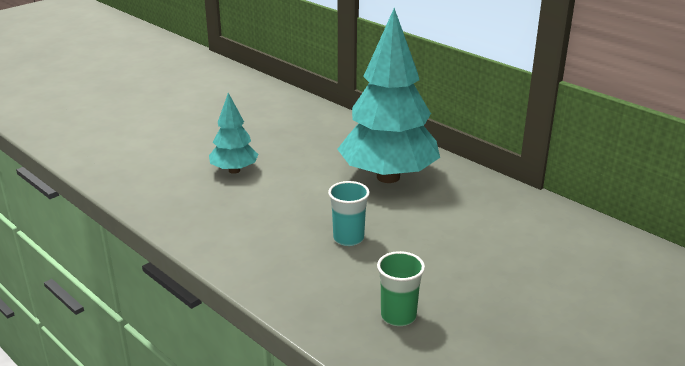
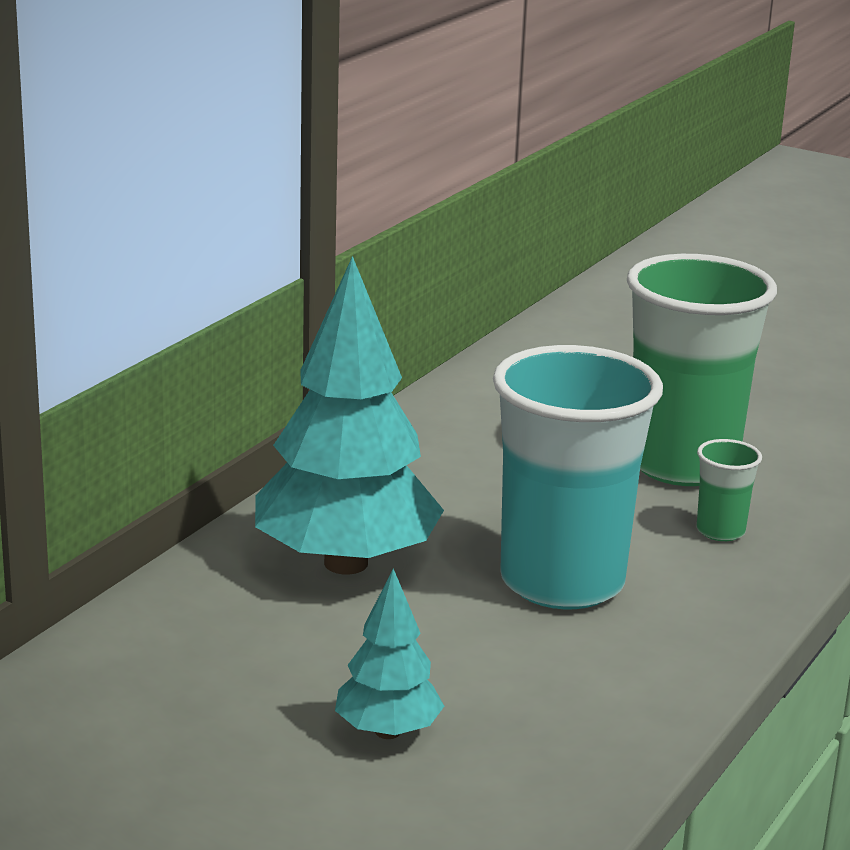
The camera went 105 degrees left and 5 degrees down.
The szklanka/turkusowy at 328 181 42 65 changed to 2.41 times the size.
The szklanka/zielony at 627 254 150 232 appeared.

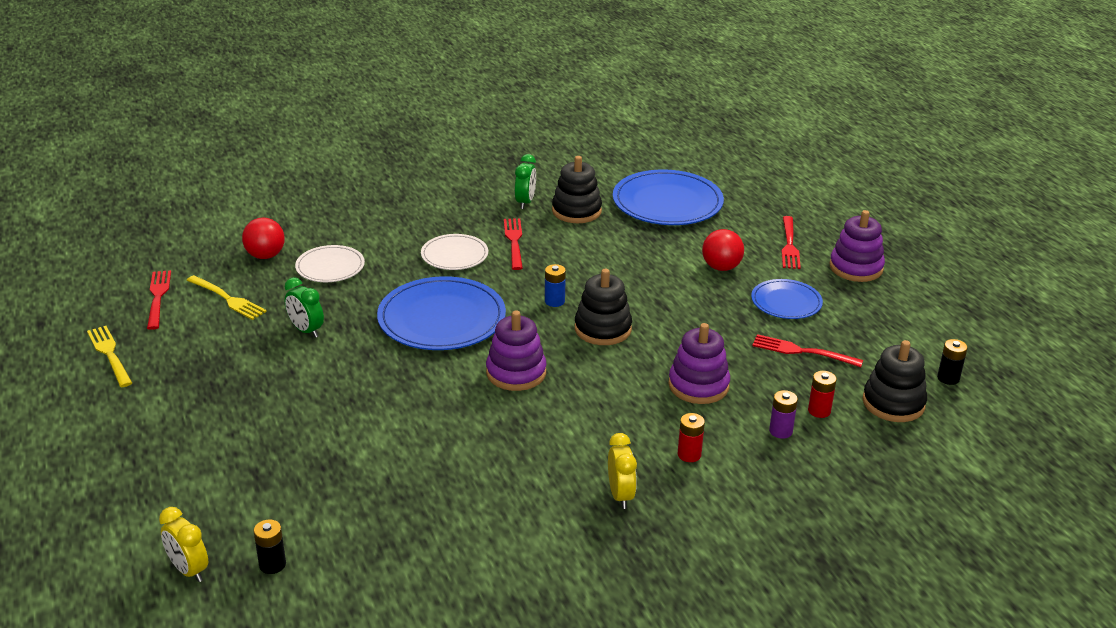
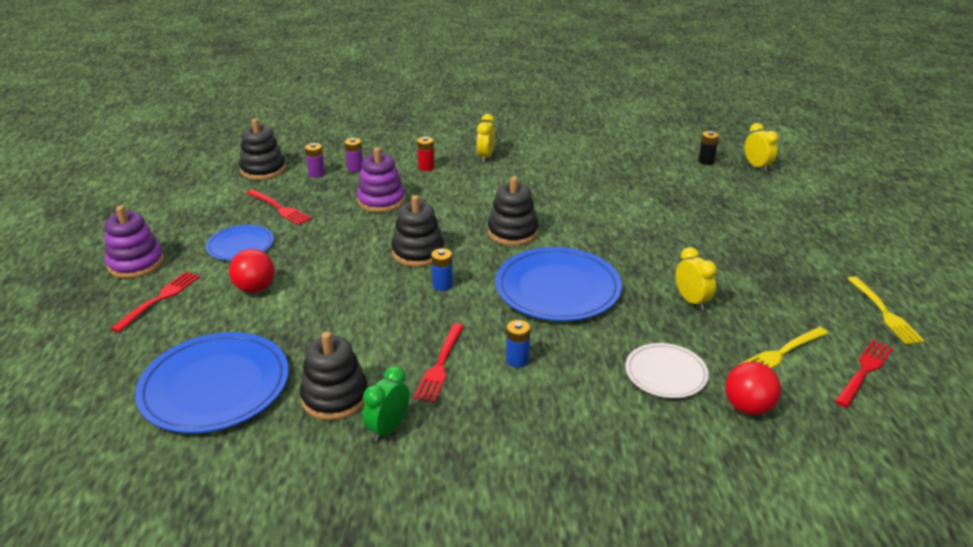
The camera went 160 degrees left and 0 degrees up.
The bateria/czerwony at 808 371 29 47 became the bateria/fioletowy at 305 143 20 35.
The zabawka nakładanka/fioletowy at 486 311 61 80 became the zabawka nakładanka/czarny at 488 177 50 69.
The talerz/biały at 421 234 67 36 was replaced by the bateria/niebieski at 506 320 24 48.
The budzik/zielony at 285 277 39 61 became the budzik/żółty at 676 247 41 63.
The widelec/żółty at 186 275 81 45 turned 90 degrees counterclockwise.
The widelec/czerwony at 147 270 24 60 turned 150 degrees counterclockwise.
The bateria/czarny at 937 339 31 46 disappeared.

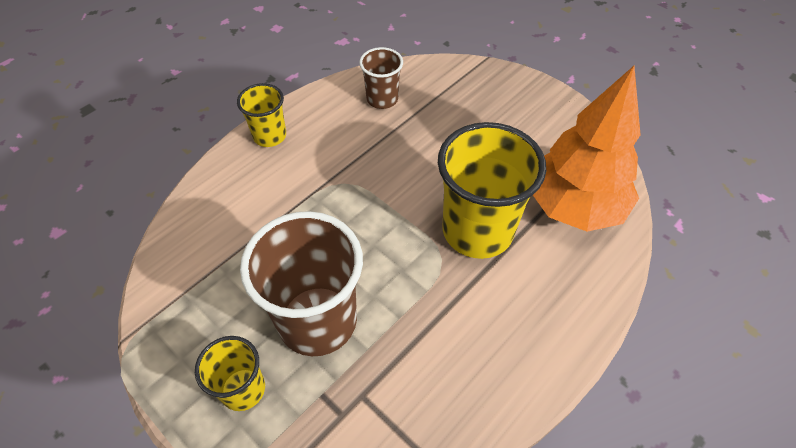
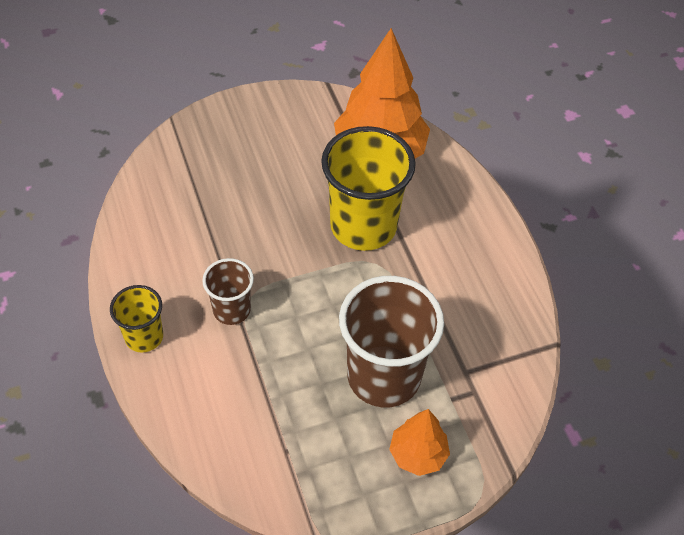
The camera went 65 degrees left and 0 degrees up.
The szklanka/brązowy moved from 359 47 44 62 to 202 258 52 67.
The szklanka/żółty at 195 336 70 75 was replaced by the drzewko/pomarańczowy at 389 409 61 67.

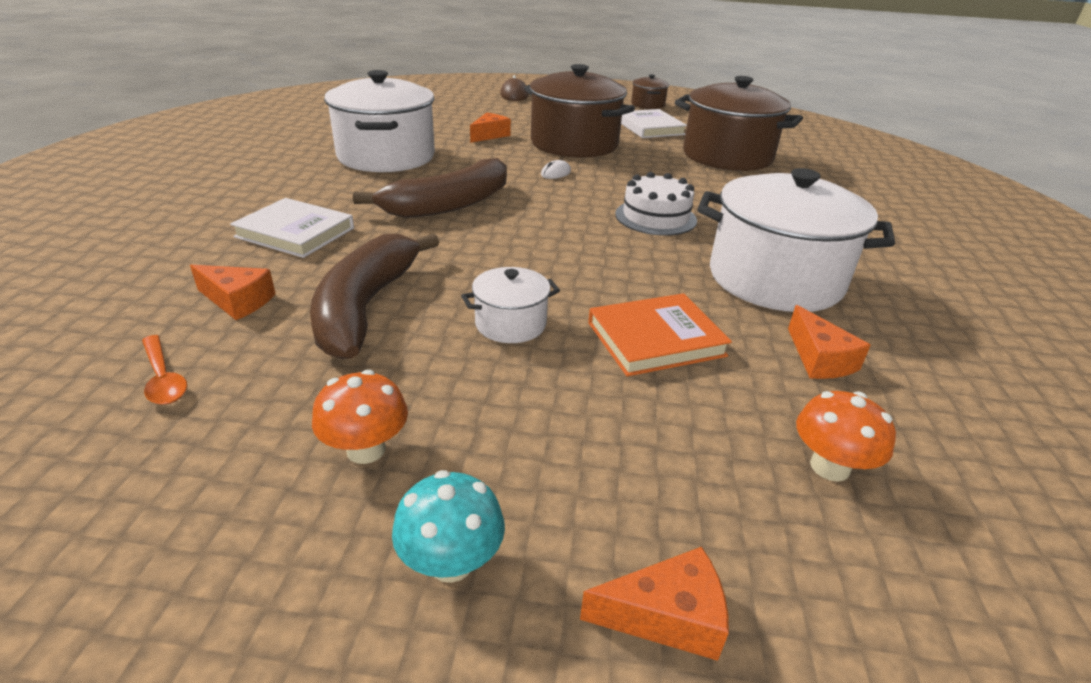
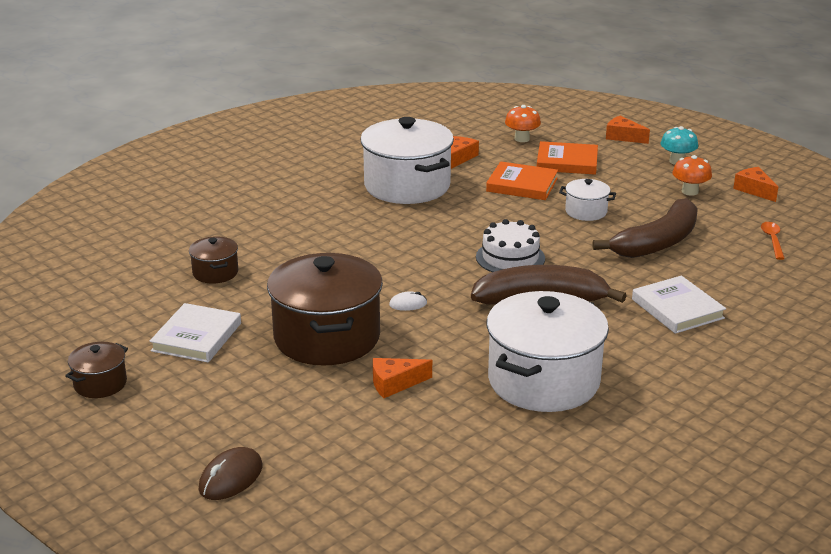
The camera went 140 degrees left and 5 degrees down.
The garnek/brązowy at 675 76 128 95 changed to 0.47 times the size.
The tort/biały moved from 615 172 82 64 to 476 219 69 53.
The książka/pomarańczowy at 537 141 61 34 appeared.
The ser/pomarańczowy moved from 190 265 86 55 to 733 167 45 35.

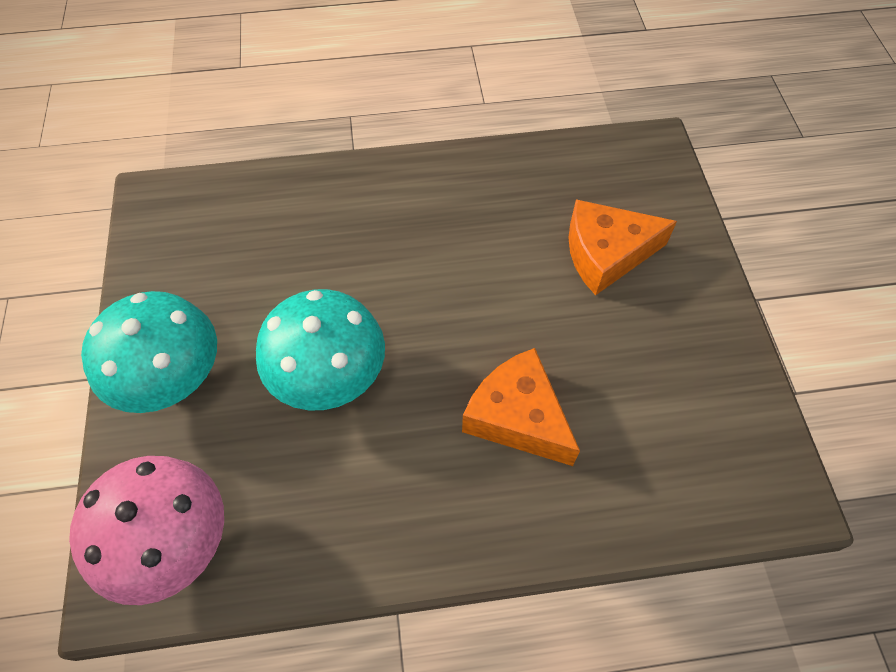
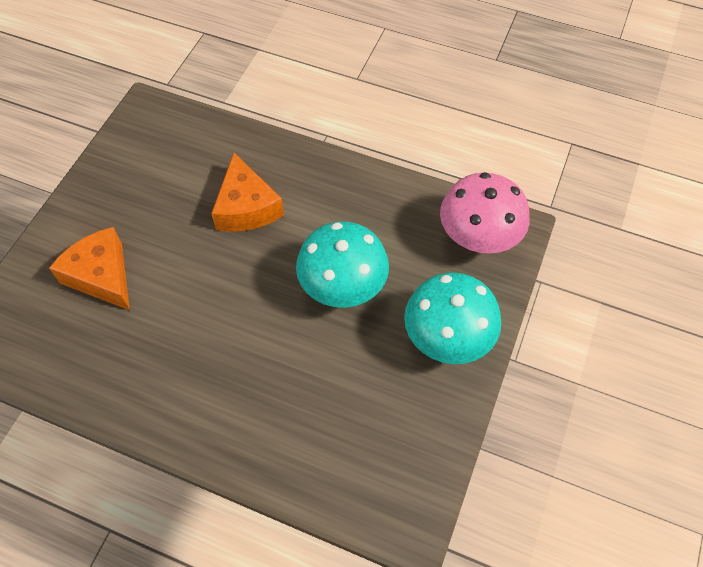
The camera went 150 degrees left and 0 degrees up.
The ser/pomarańczowy at 568 199 109 96 turned 150 degrees counterclockwise.

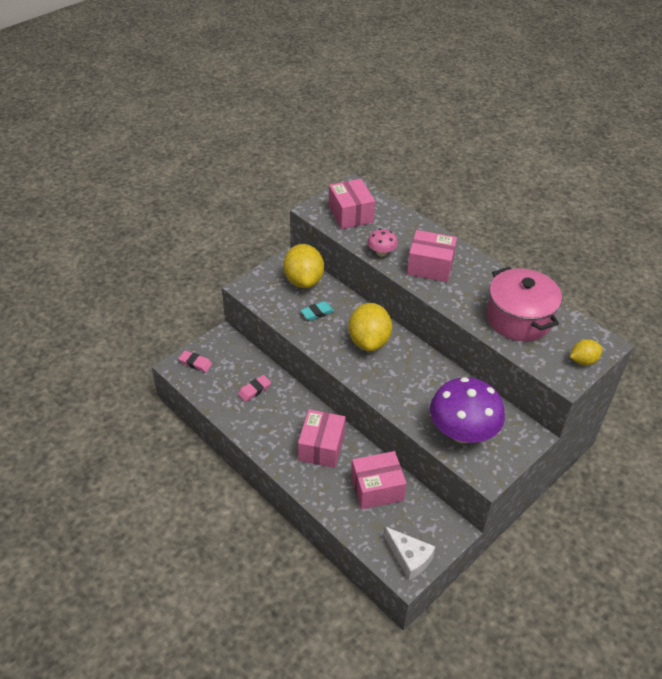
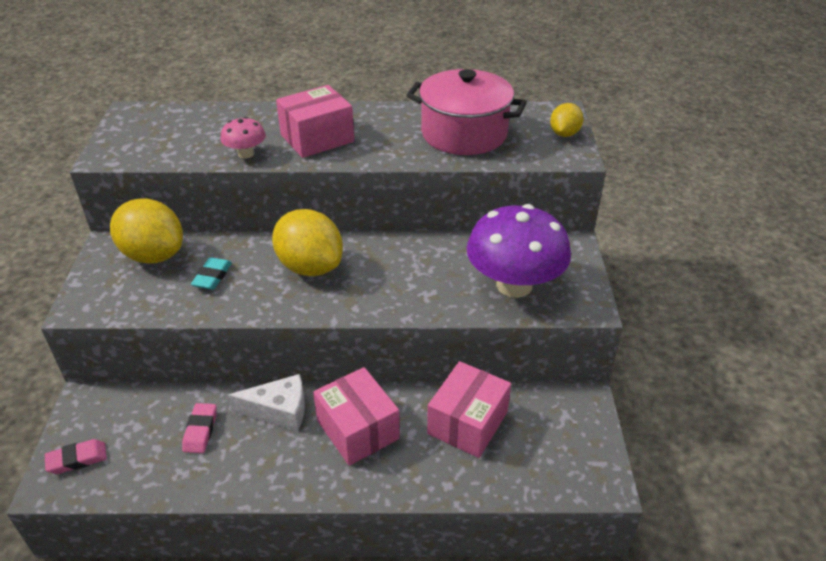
The camera went 45 degrees left and 5 degrees down.
The ser/biały moved from 384 527 52 53 to 228 374 77 57.
The pudełko/różowy at 329 179 46 50 disappeared.

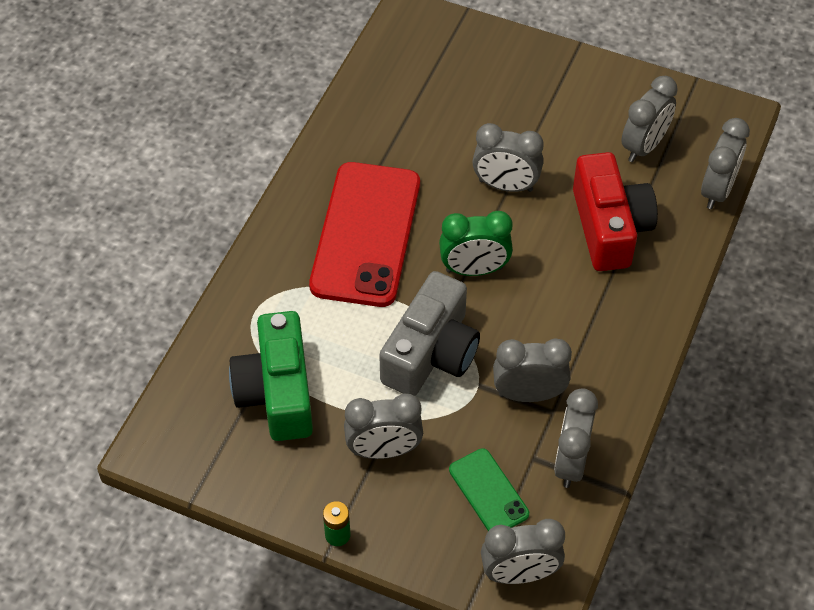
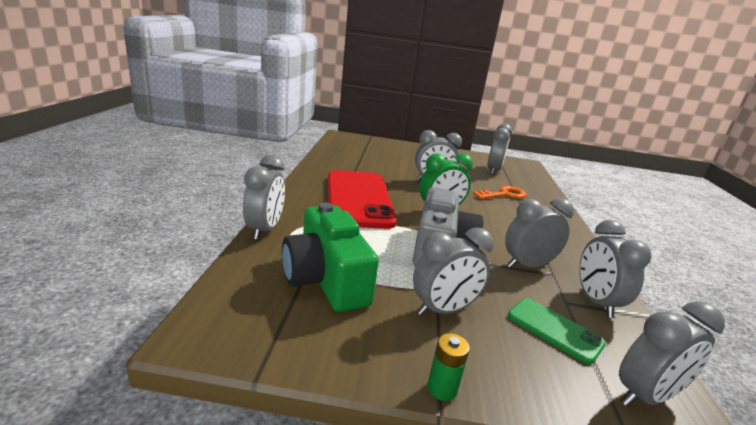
The camera went 20 degrees left and 30 degrees down.
The budzik/szary moved from 701 118 49 91 to 243 155 42 85.
The aparat fotograficzny/czerwony at 573 152 85 119 was replaced by the klucz/pomarańczowy at 473 186 53 13.

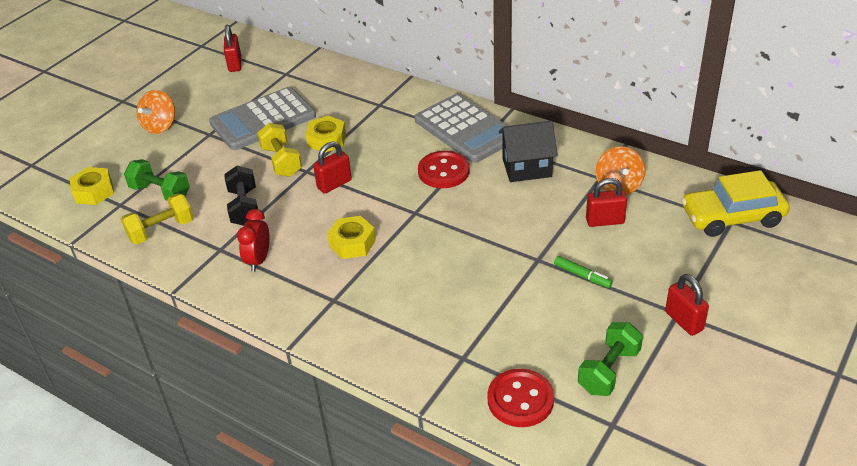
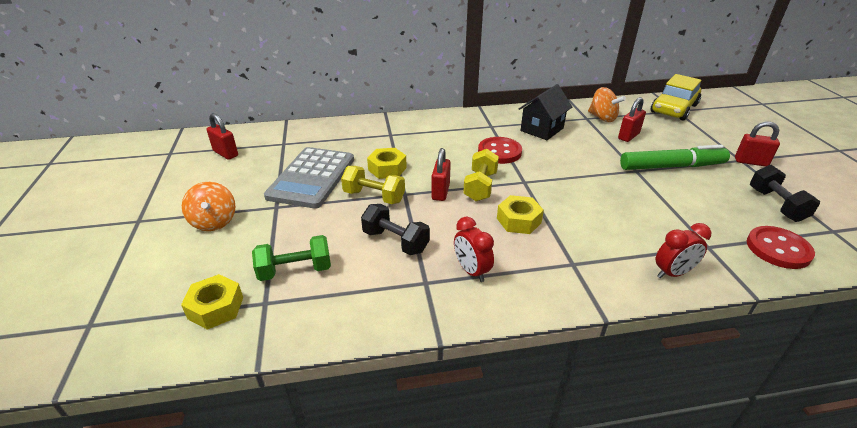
The camera went 45 degrees left and 5 degrees down.
The hantel/żółty moved from 121 193 73 51 to 463 149 36 53.
The flamaster/zielony at 554 256 59 32 changed to 2.20 times the size.
The budzik/czerwony at 656 223 55 55 appeared.
The hantel/zielony at 578 322 65 74 became the hantel/czarny at 750 165 70 57.
The kalkulator/szary at 415 94 93 69 disappeared.

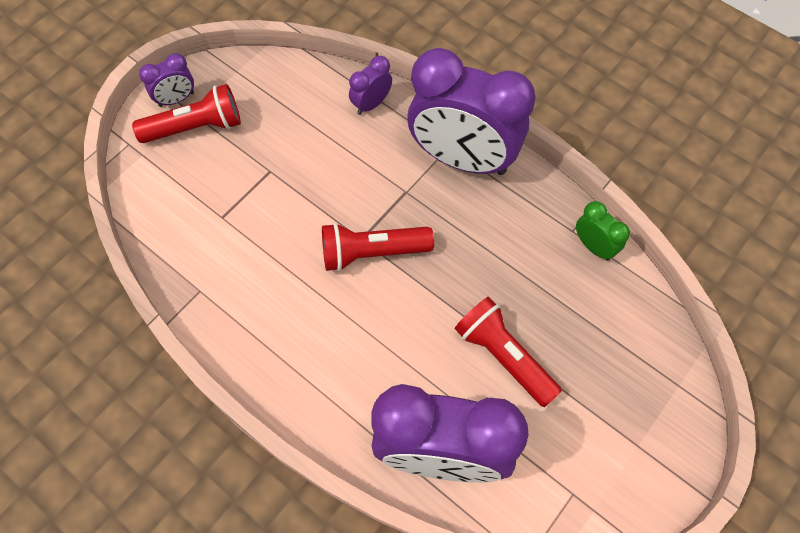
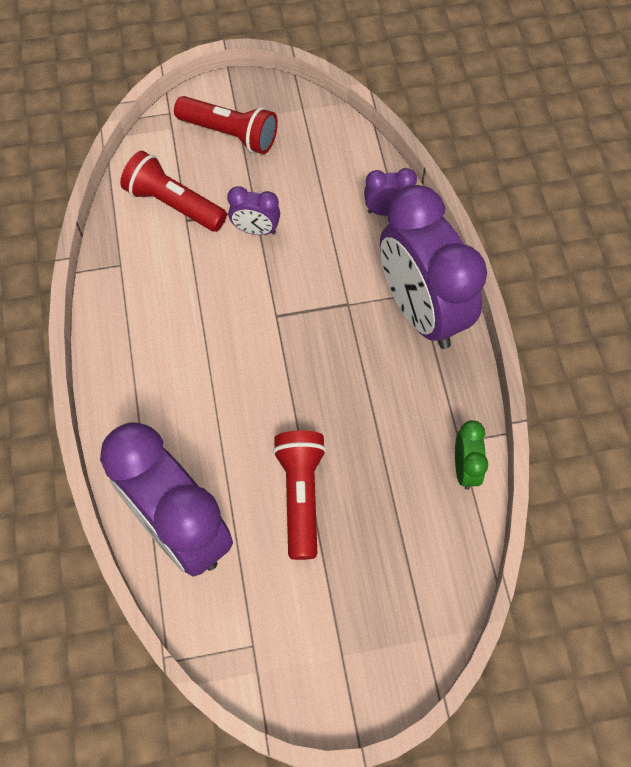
The camera went 40 degrees right and 0 degrees up.
The latarka/czerwony moved from 322 223 112 49 to 120 151 107 81.
The budzik/fioletowy moved from 139 53 55 54 to 227 186 53 49.

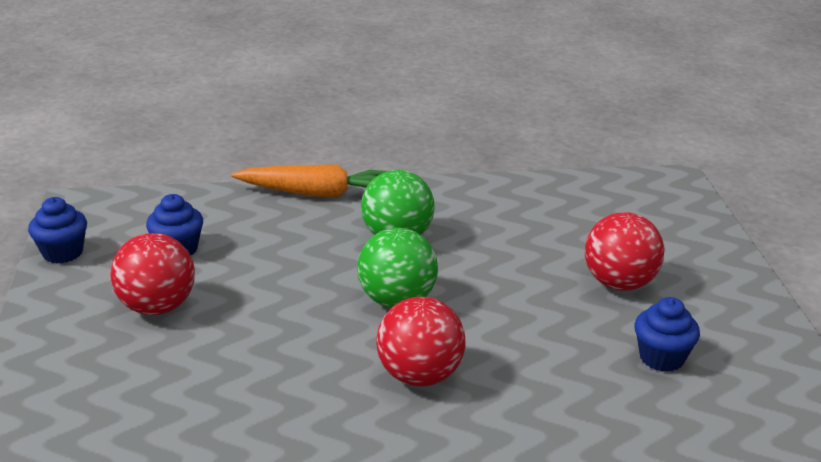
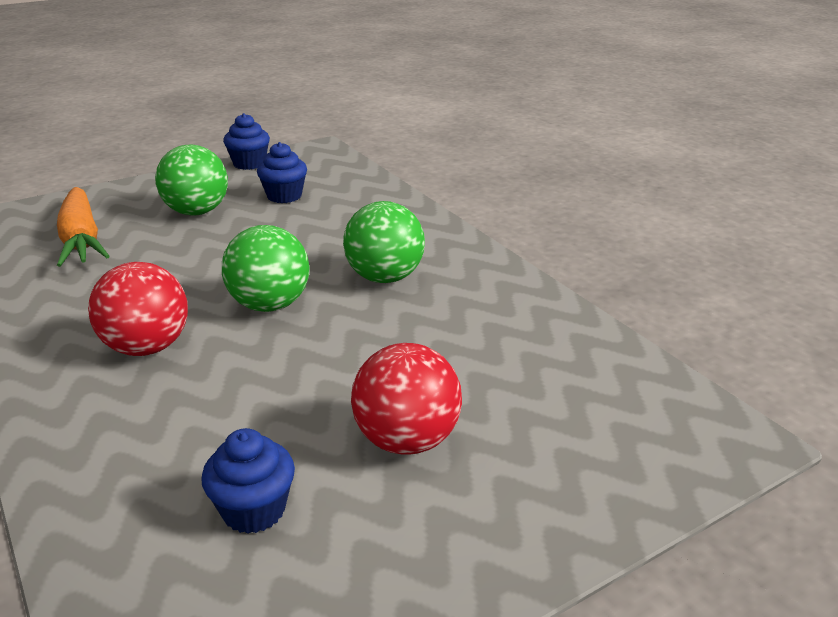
The camera went 65 degrees right and 0 degrees up.
The marchewka/pomarańczowy moved from 232 164 155 34 to 57 187 53 80.
The piłka/czerwony at 111 233 84 82 became the piłka/zielony at 155 145 73 71.

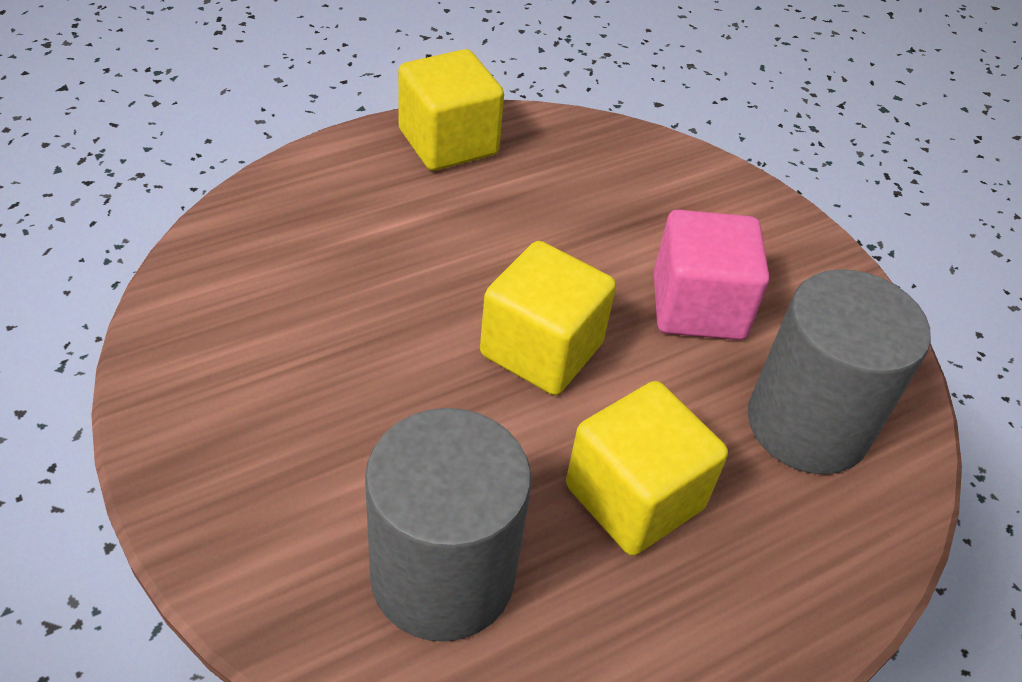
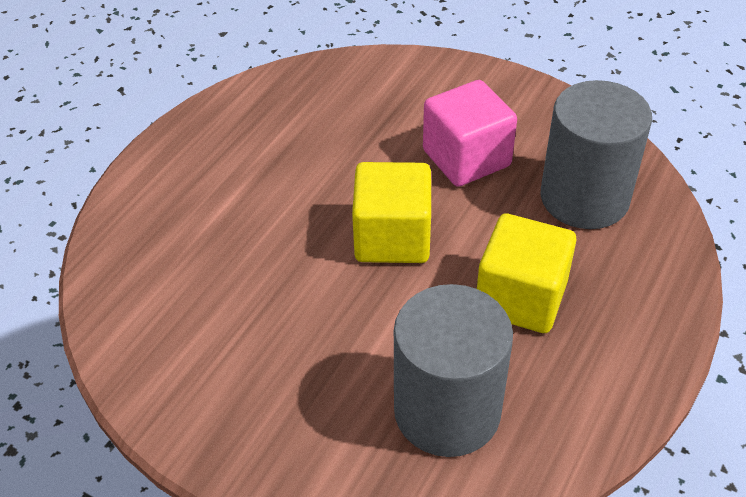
The camera went 25 degrees left and 0 degrees up.
The sześcian/żółty at 398 49 106 122 disappeared.

